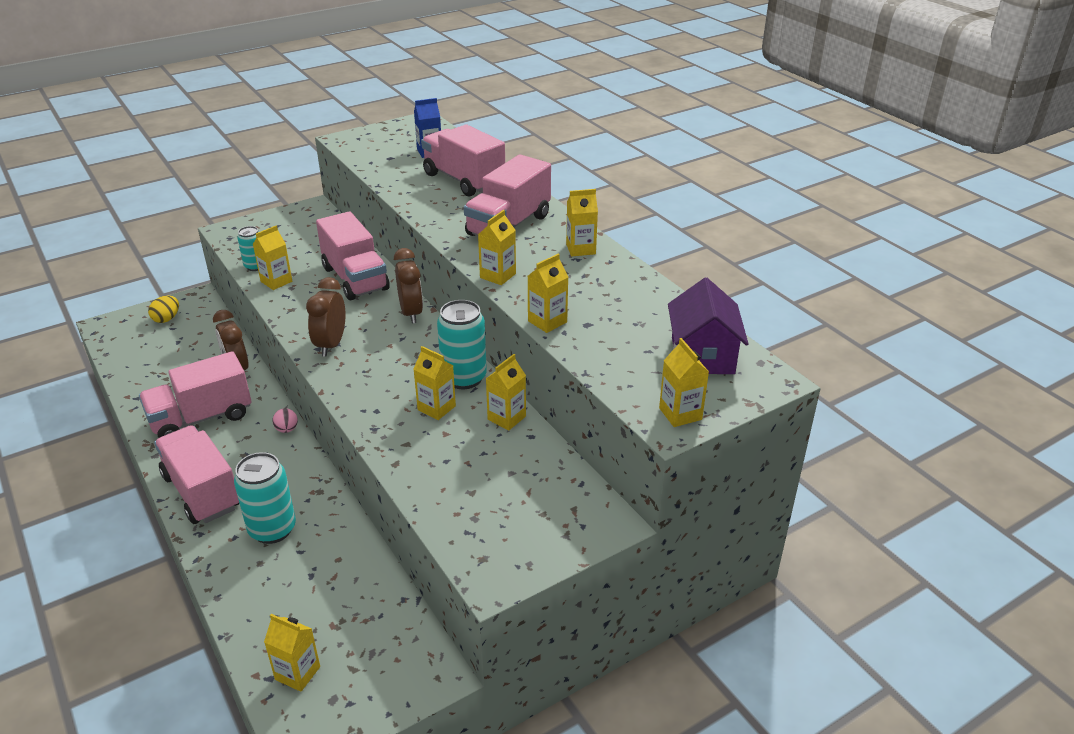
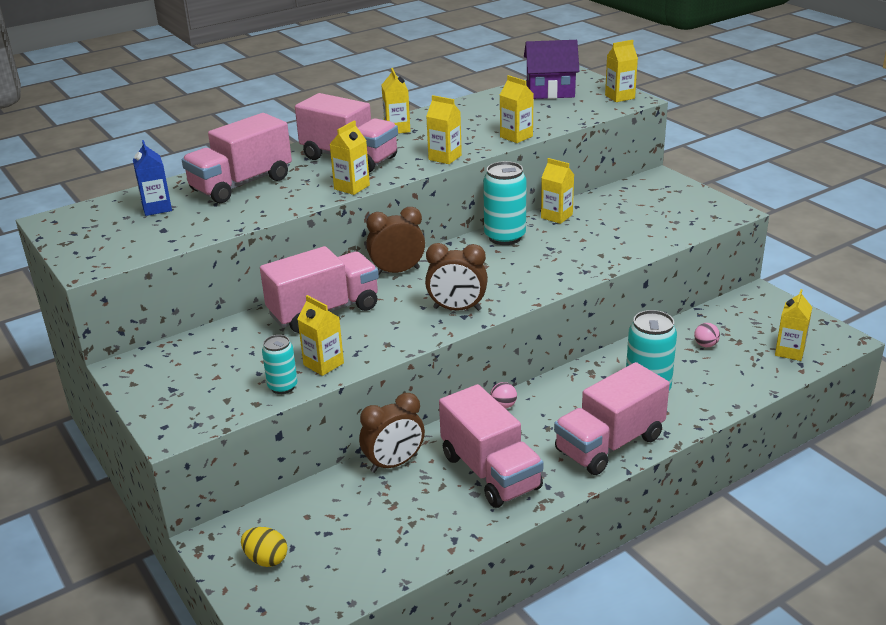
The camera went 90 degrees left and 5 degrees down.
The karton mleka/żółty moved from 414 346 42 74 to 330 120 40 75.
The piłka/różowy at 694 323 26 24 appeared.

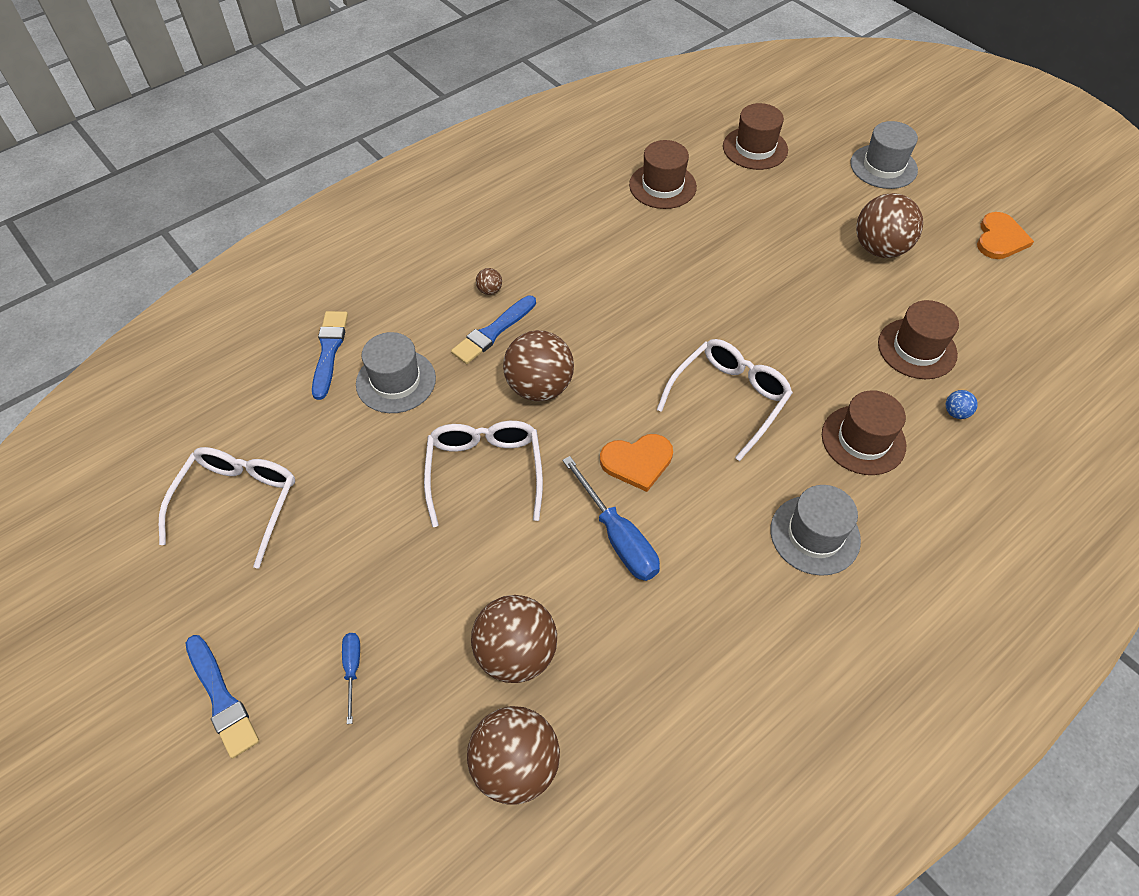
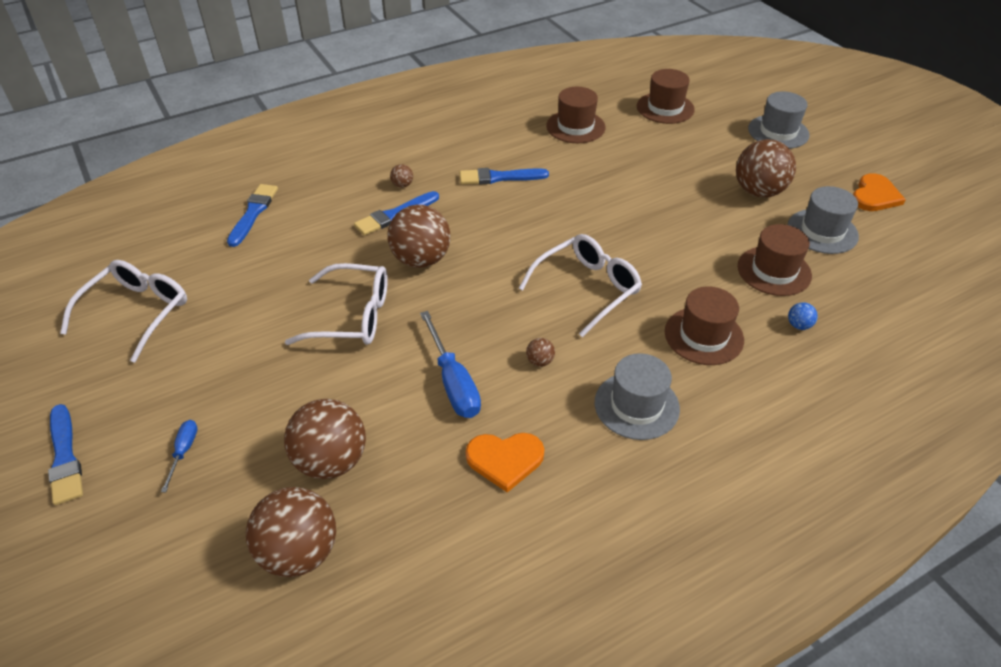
The camera went 10 degrees right and 10 degrees down.
The okulary/biały at 424 421 119 106 turned 90 degrees clockwise.
The pędzel/niebieski at 459 168 90 17 appeared.
The serce/pomarańczowy moved from 600 434 73 58 to 466 433 78 60.
The piłka/brązowy at 526 338 29 29 appeared.
The kapelusz/szary moved from 356 332 80 81 to 788 186 71 68.

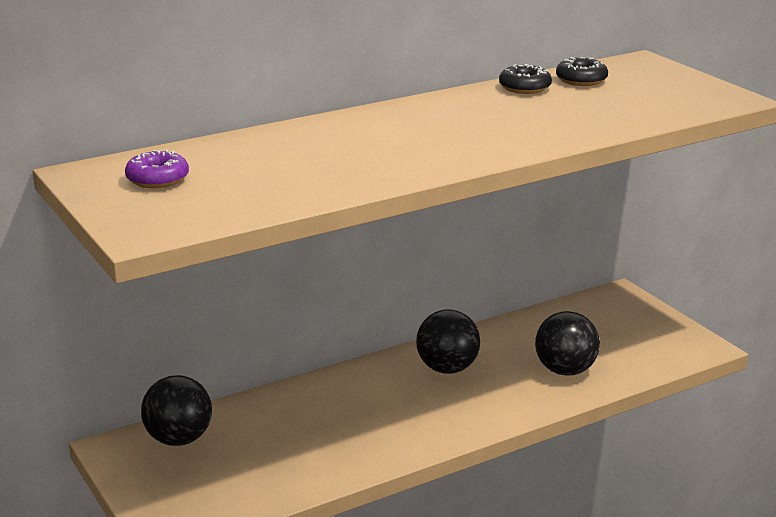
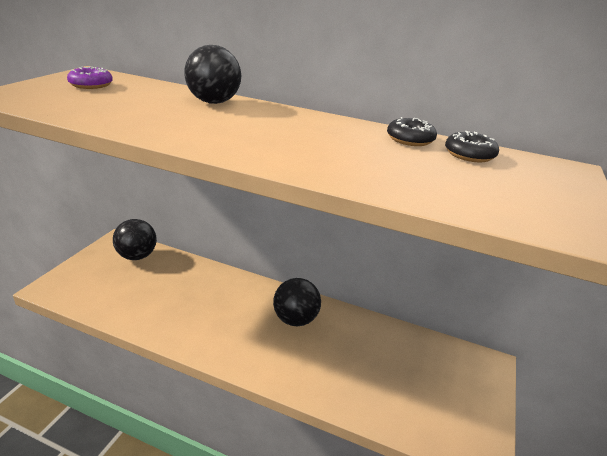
The camera went 50 degrees right and 5 degrees up.
The piłka/czarny moved from 535 311 65 65 to 184 45 57 59.

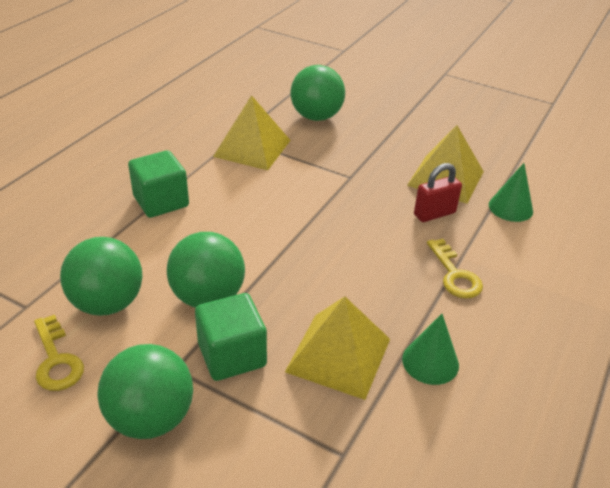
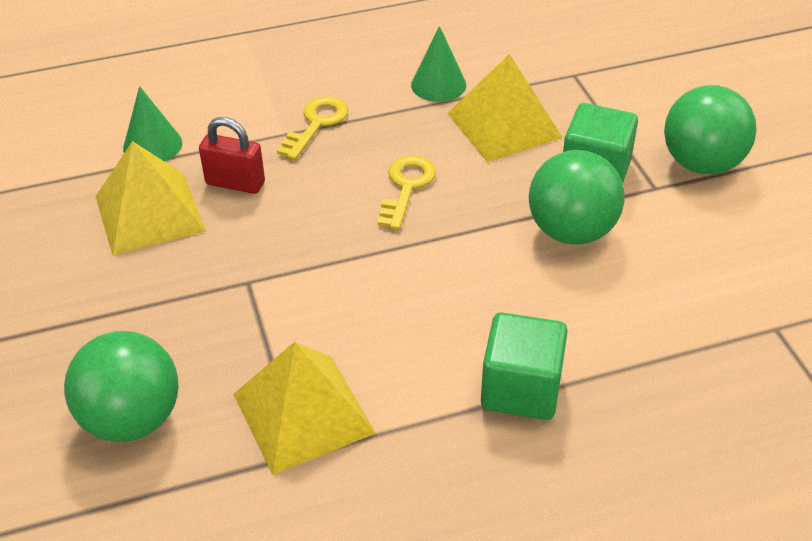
The camera went 135 degrees left and 5 degrees up.
The klucz/żółty moved from 34 315 50 76 to 377 156 59 74.
The piłka/zielony at 60 237 82 79 disappeared.

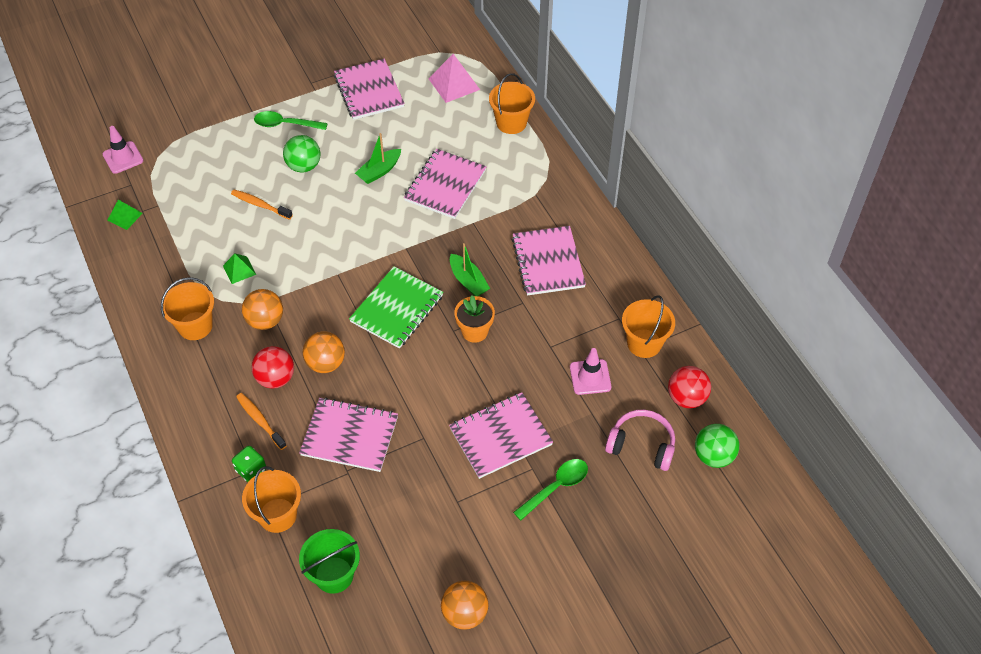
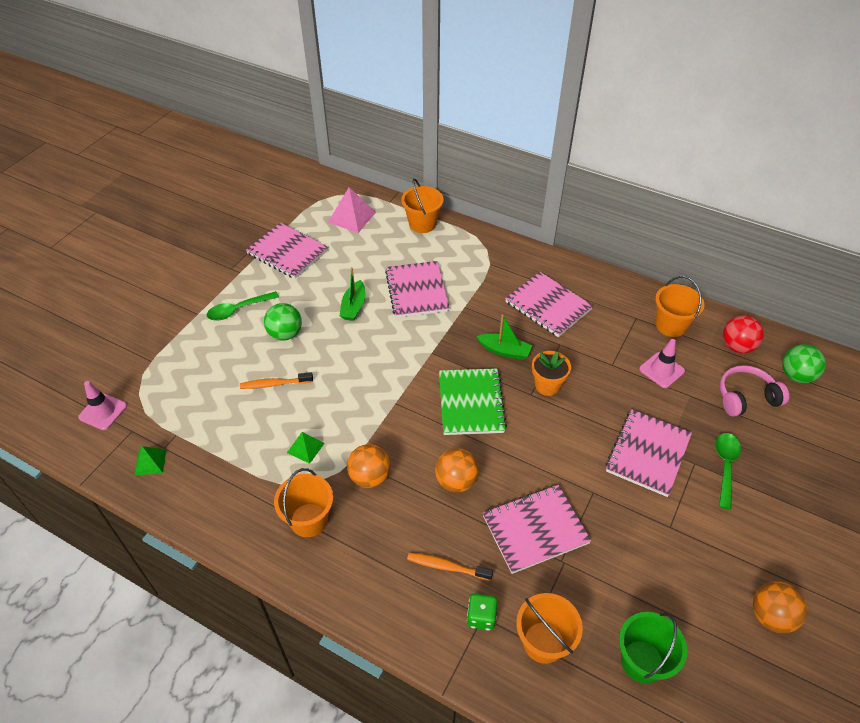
The camera went 35 degrees left and 5 degrees down.
The piłka/czerwony at 251 346 43 42 disappeared.

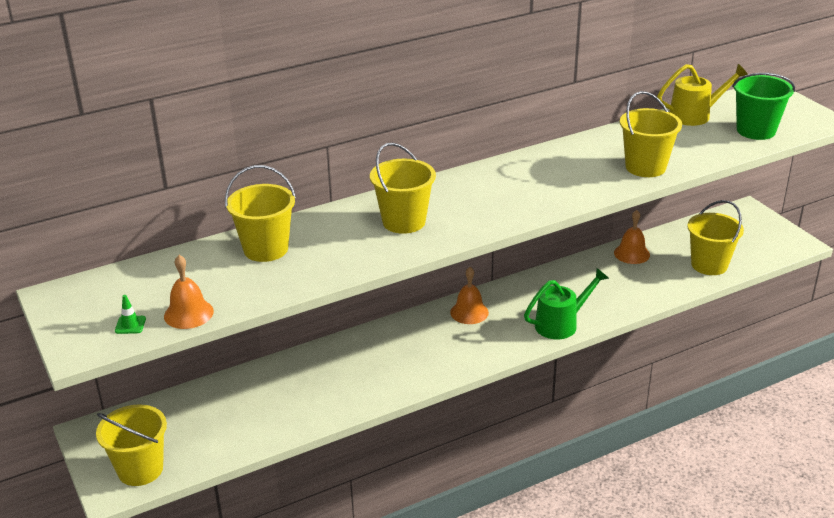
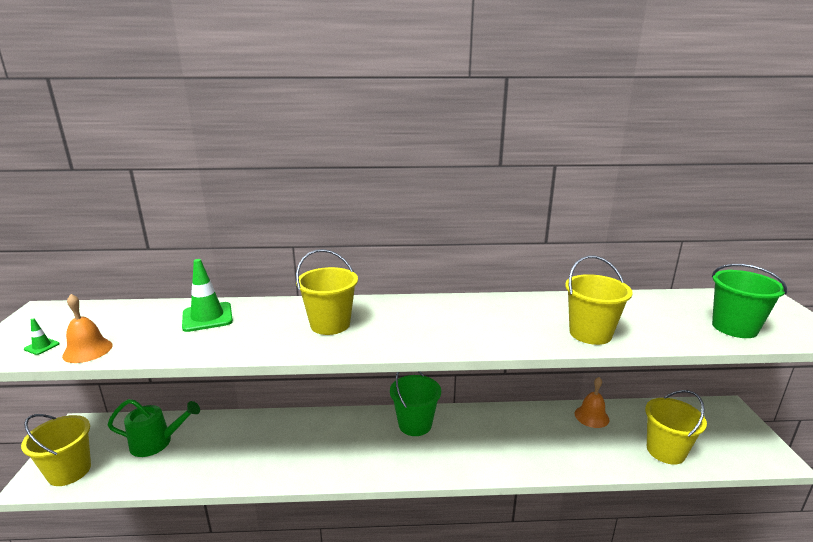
The camera went 25 degrees right and 10 degrees down.
The konewka/zielony moved from 524 268 85 71 to 107 399 93 58.
The wiadro/żółty at 225 165 71 97 was replaced by the pachołek/zielony at 182 259 51 73.
The dzwonek/pomarańczowy at 450 267 39 57 was replaced by the wiadro/zielony at 390 372 51 64.
The konewka/żółty at 657 64 91 62 disappeared.

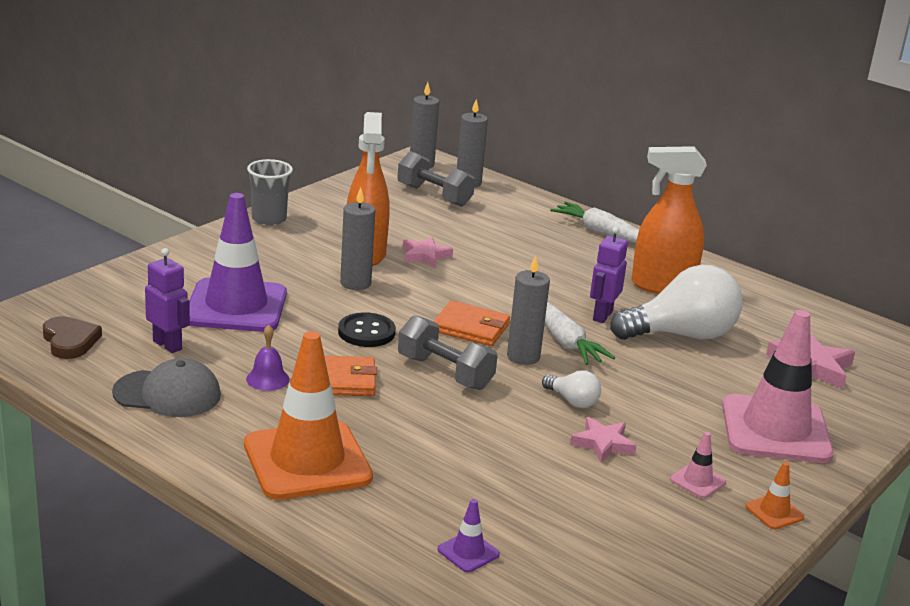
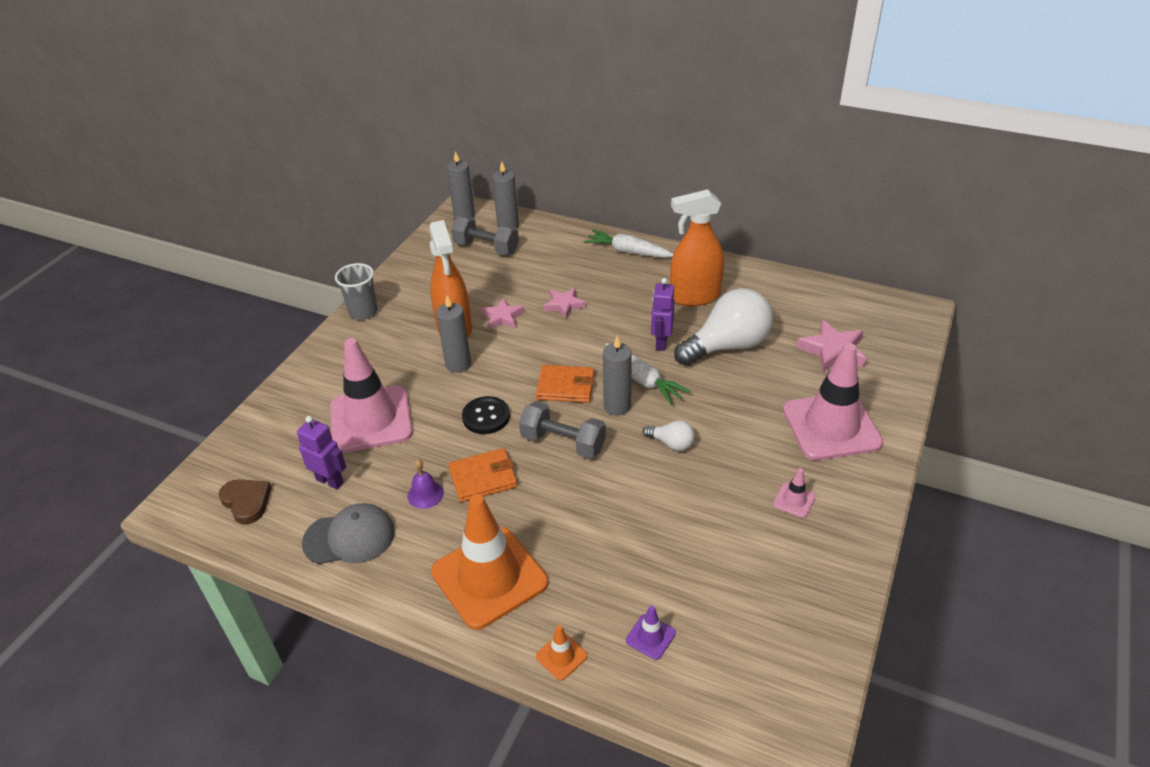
The camera went 10 degrees left and 15 degrees up.
The pachołek/fioletowy at 189 193 98 139 became the pachołek/różowy at 330 338 83 115.
The pachołek/pomarańczowy moved from 746 462 58 67 to 536 625 52 55.
The gwiazda/różowy moved from 570 417 67 46 to 543 288 43 31.

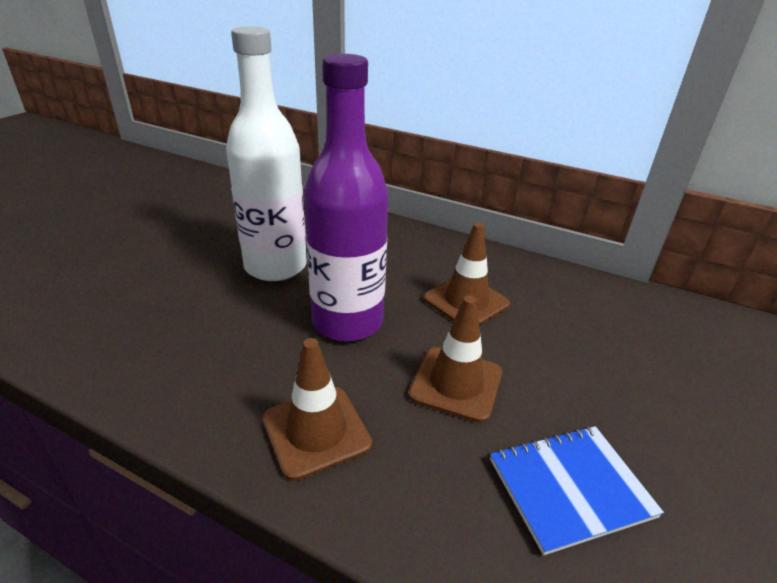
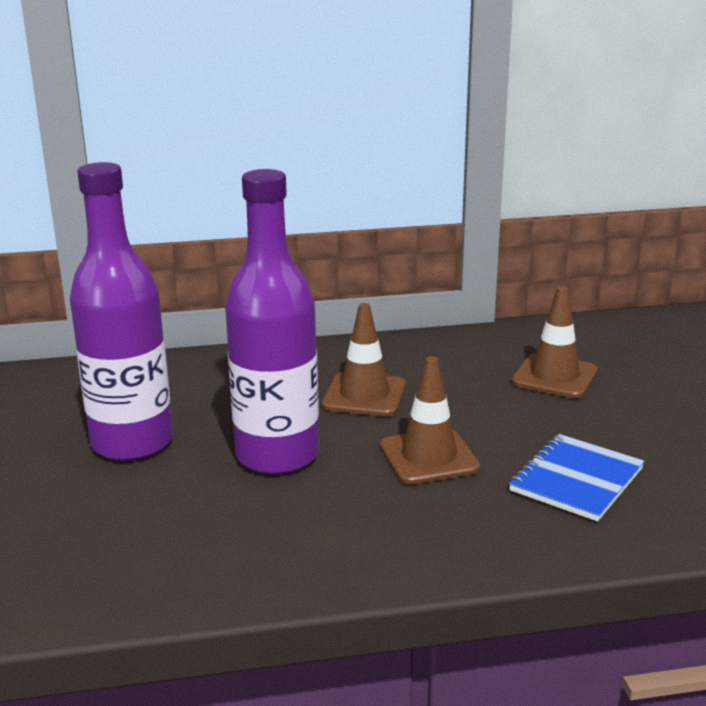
The camera went 35 degrees left and 10 degrees down.
The butelka/biały at 226 26 81 255 became the butelka/fioletowy at 70 162 103 299.
The pachołek/brązowy moved from 262 338 110 143 to 511 287 87 111.

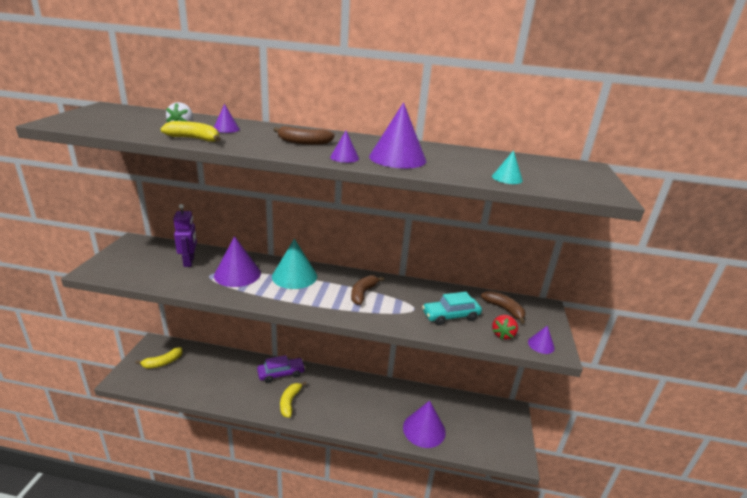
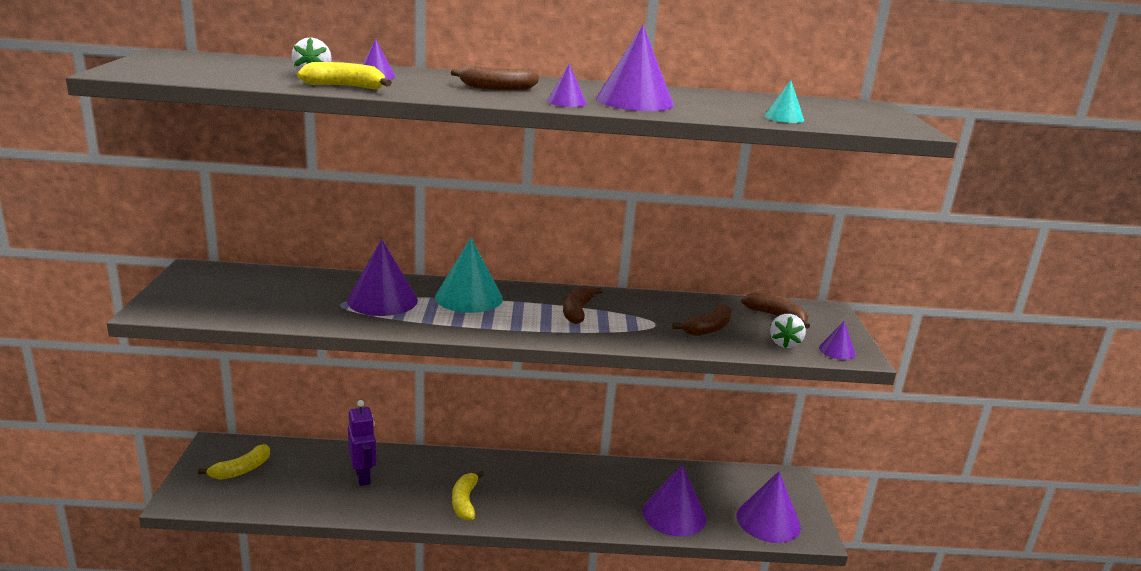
The camera went 10 degrees left and 5 degrees down.
The robot/fioletowy moved from 173 204 24 63 to 348 400 28 86.
The samochód/turkusowy at 422 292 60 33 was replaced by the banan/brązowy at 673 303 59 33.
The stożek/fioletowy at 737 471 64 72 appeared.
The truskawka/czerwony at 492 315 26 25 became the truskawka/biały at 770 314 36 34.
The samochód/fioletowy at 257 355 48 28 disappeared.

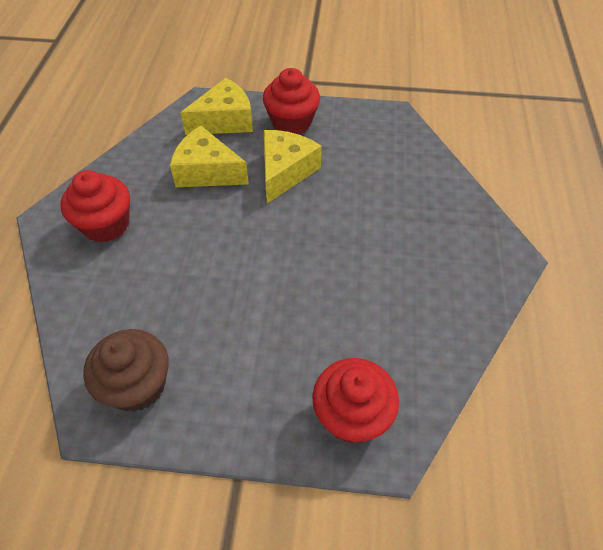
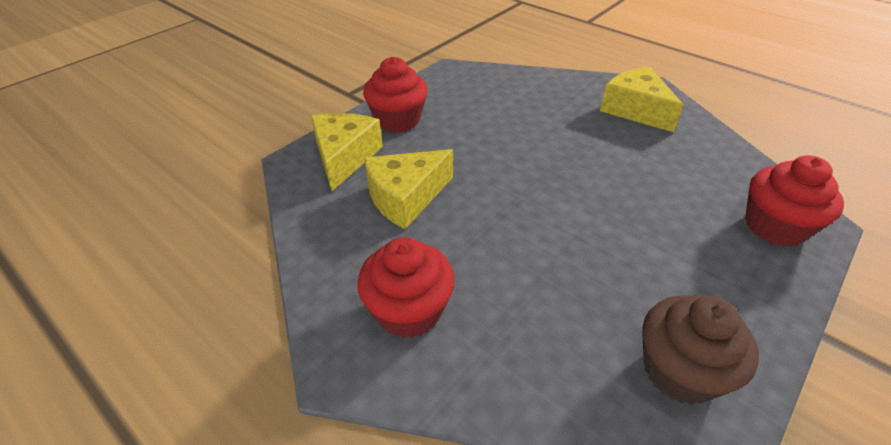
The camera went 55 degrees left and 10 degrees down.
The ser/żółty moved from 264 130 58 73 to 600 66 84 66.

